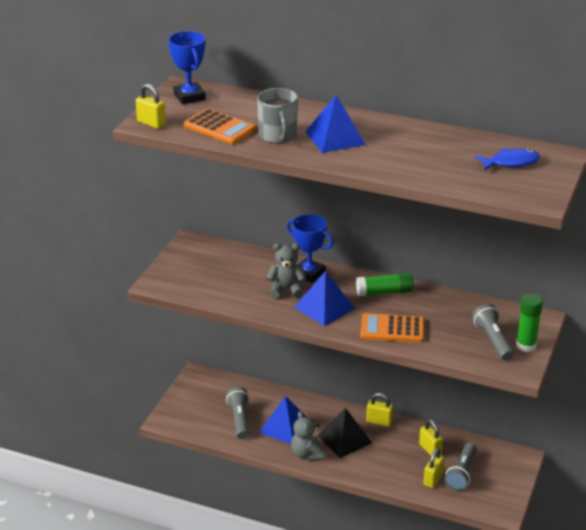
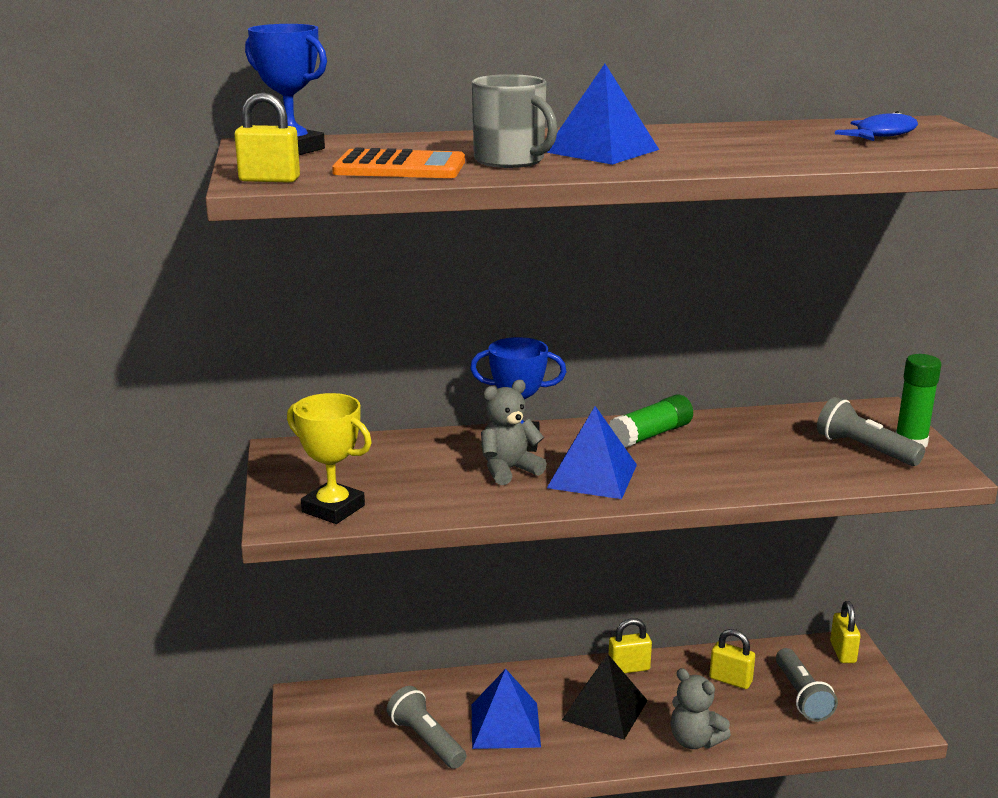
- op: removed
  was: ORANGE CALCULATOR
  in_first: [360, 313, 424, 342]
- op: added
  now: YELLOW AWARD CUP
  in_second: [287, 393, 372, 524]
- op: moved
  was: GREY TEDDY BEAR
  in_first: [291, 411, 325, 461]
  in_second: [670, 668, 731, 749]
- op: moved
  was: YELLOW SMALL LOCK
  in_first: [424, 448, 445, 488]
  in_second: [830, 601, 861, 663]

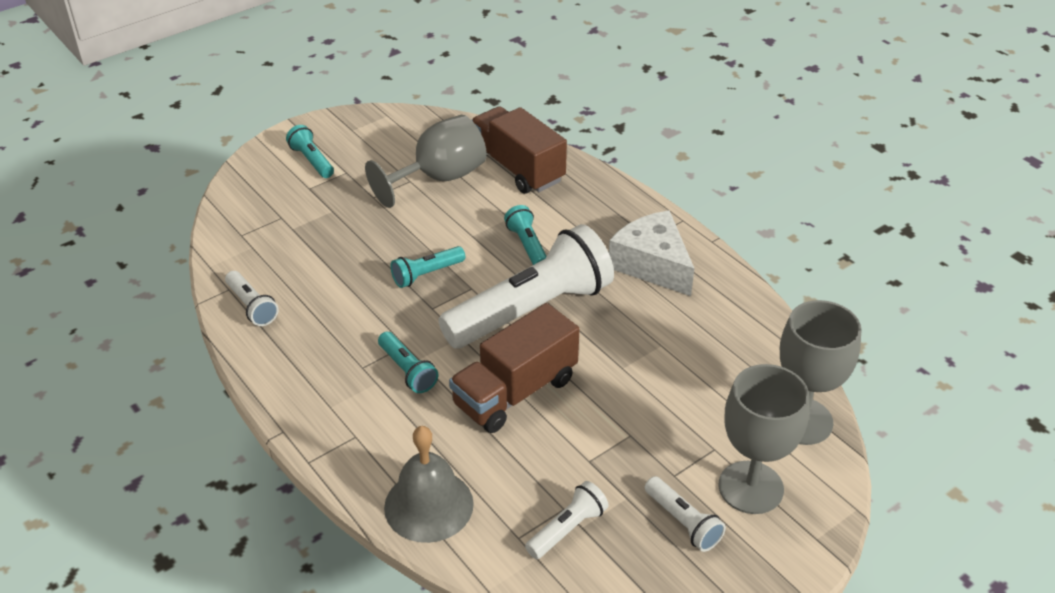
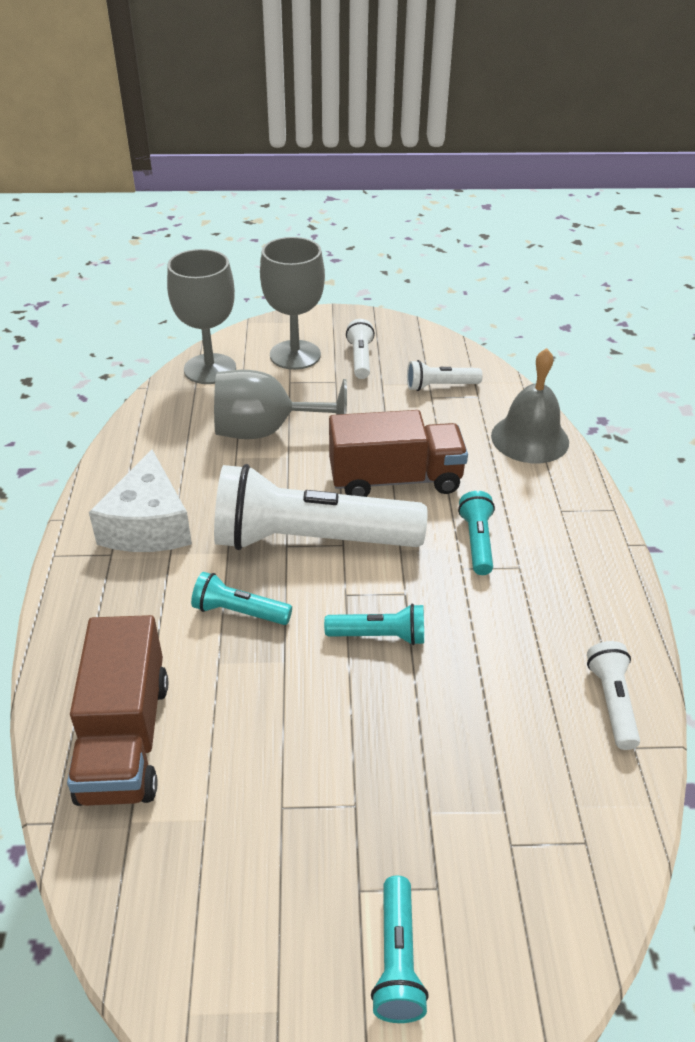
- op: moved
  was: GREY WINE GLASS
  in_first: [365, 115, 487, 208]
  in_second: [214, 370, 347, 439]
- op: turned
  was: TEAL POCKET TORCH
  in_first: [504, 205, 547, 265]
  in_second: [191, 572, 292, 625]
  clockwise: 90

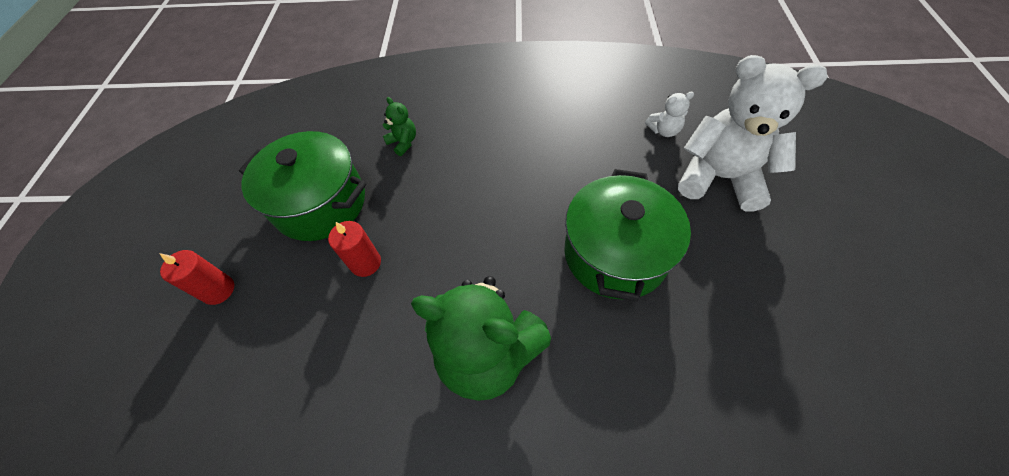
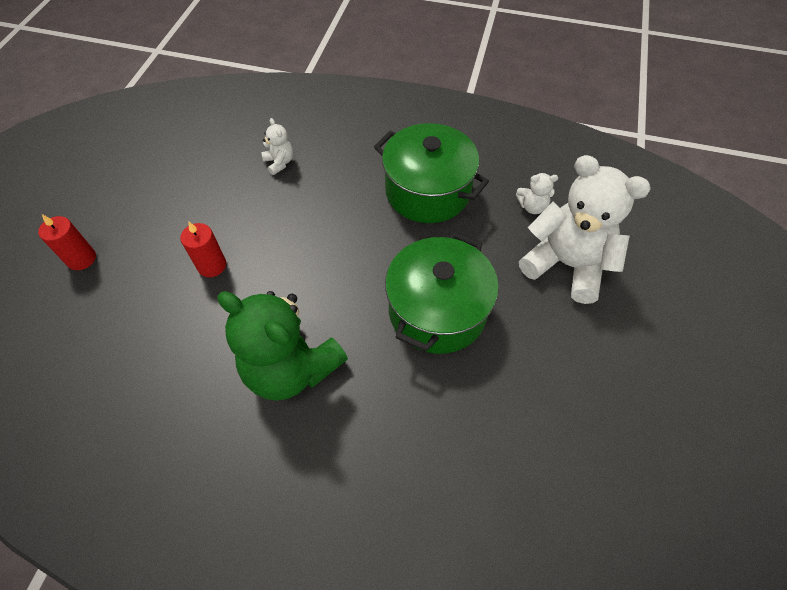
- op: moved
  was: EMERALD POT
  in_first: [239, 131, 366, 241]
  in_second: [374, 123, 489, 223]
- op: recoloured
  was: EMERALD TEDDY BEAR
  now: PURE WHITE TEDDY BEAR
  in_first: [383, 97, 416, 156]
  in_second: [261, 118, 293, 175]

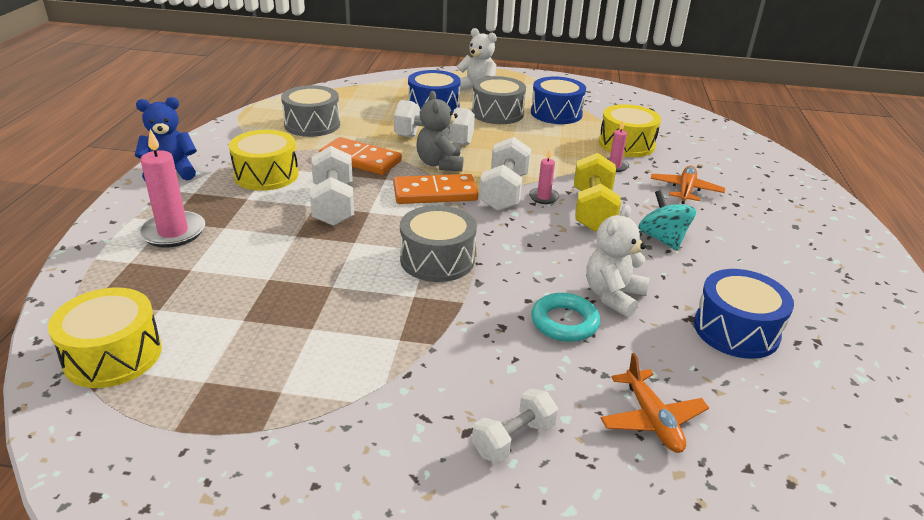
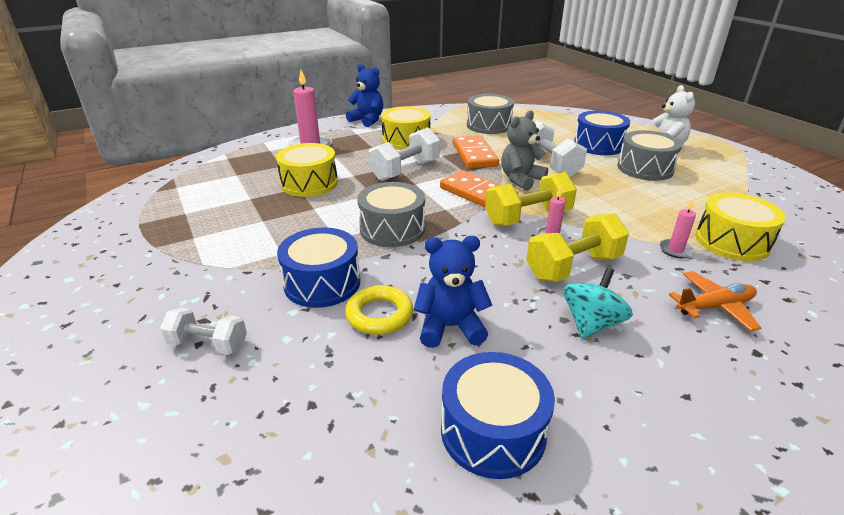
- op: removed
  was: ORANGE AEROPLANE
  in_first: [601, 353, 709, 453]
- op: moved
  was: YELLOW TOY DRUM
  in_first: [48, 288, 162, 388]
  in_second: [276, 143, 338, 197]
- op: moved
  was: COBALT TOY DRUM
  in_first: [531, 77, 586, 124]
  in_second: [277, 227, 360, 308]
- op: recoloured
  was: PURE WHITE FREE WEIGHT
  now: YELLOW FREE WEIGHT
  in_first: [479, 137, 531, 211]
  in_second: [485, 172, 577, 226]
- op: recoloured
  was: TEAL HOOP
  now: YELLOW HOOP
  in_first: [531, 293, 600, 342]
  in_second: [345, 285, 413, 335]
- op: recoloured
  was: PURE WHITE TEDDY BEAR
  now: COBALT TEDDY BEAR
  in_first: [586, 205, 649, 317]
  in_second: [414, 236, 492, 348]

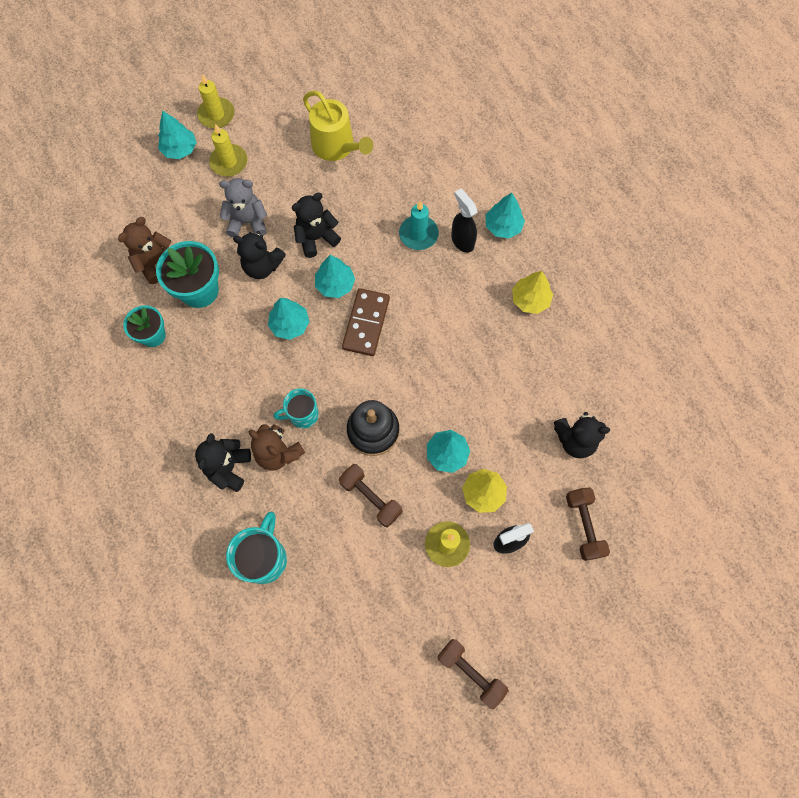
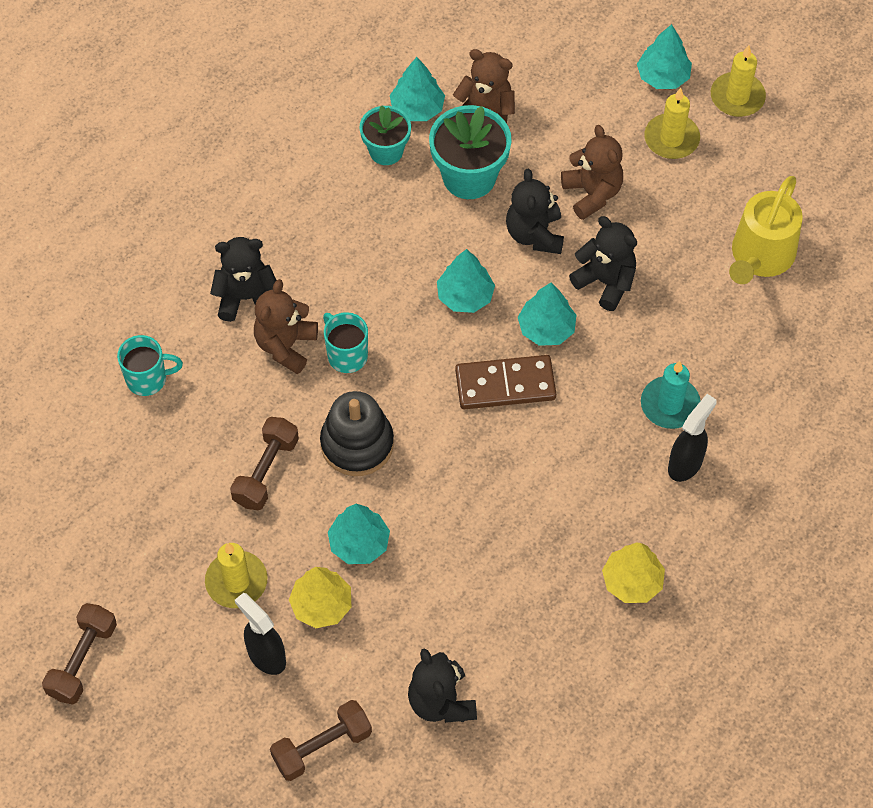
- op: moved
  was: TEAL TOY TREE
  in_first: [486, 193, 525, 239]
  in_second: [390, 57, 445, 121]
- op: recoloured
  was: GREY TEDDY BEAR
  now: DARK BROWN TEDDY BEAR
  in_first: [219, 178, 267, 237]
  in_second: [561, 125, 623, 220]
- op: resized
  was: TEAL COFFEE MUG
  in_first: [226, 512, 287, 584]
  in_second: [117, 335, 183, 396]
  ratio: 0.66

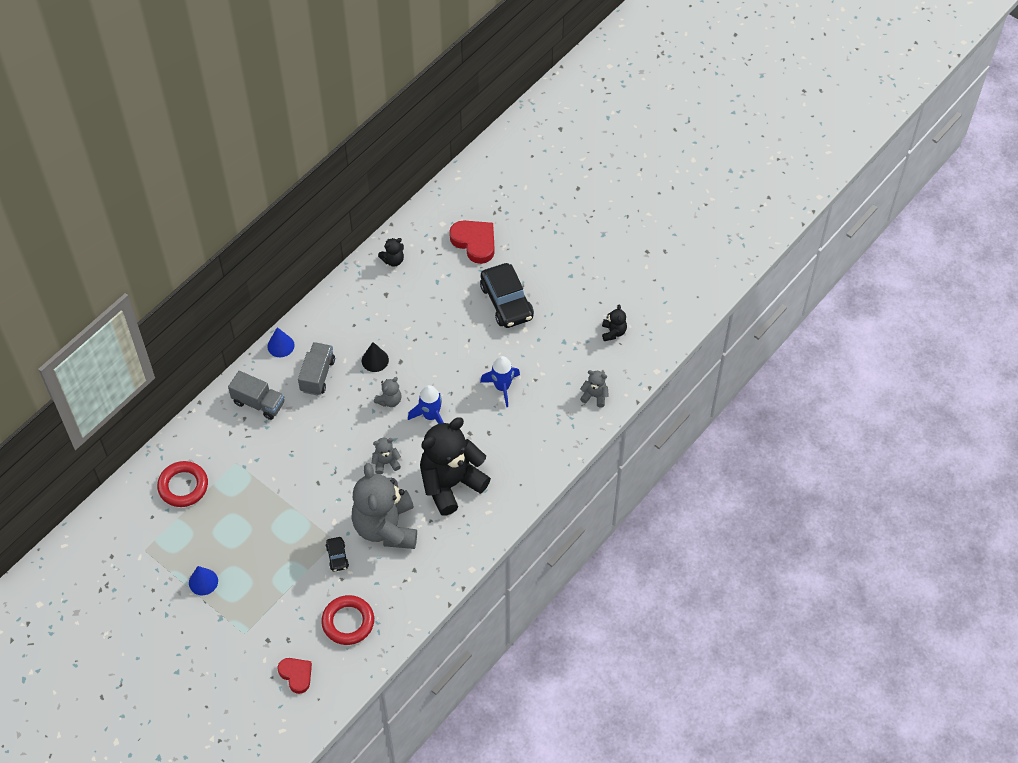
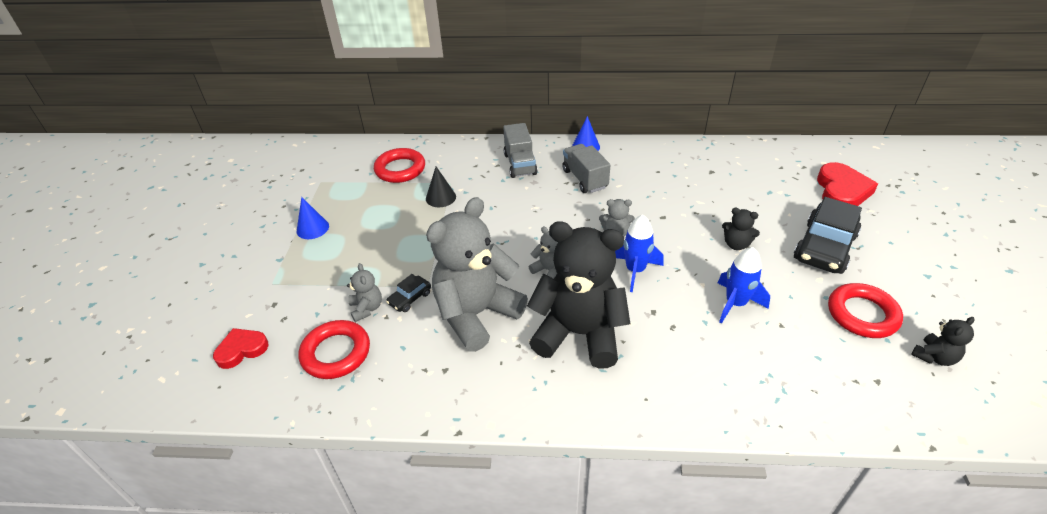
- op: added
  now: SCARLET HOOP
  in_second: [828, 283, 903, 338]
- op: moved
  was: JET-BLACK CONE SHAPE
  in_first: [362, 342, 389, 372]
  in_second: [426, 167, 456, 207]
- op: moved
  was: JET-BLACK TEDDY BEAR
  in_first: [378, 238, 404, 266]
  in_second: [722, 208, 760, 250]
- op: moved
  was: GREY TEDDY BEAR
  in_first: [580, 370, 609, 407]
  in_second: [347, 263, 382, 322]
- op: turned
  was: SCARLET HEART SHAPE
  in_first: [278, 658, 312, 694]
  in_second: [213, 328, 269, 369]
  clockwise: -135
- op: turned
  was: GREY TOY TRUCK
  in_first: [298, 342, 335, 396]
  in_second: [562, 144, 610, 193]
  clockwise: -90

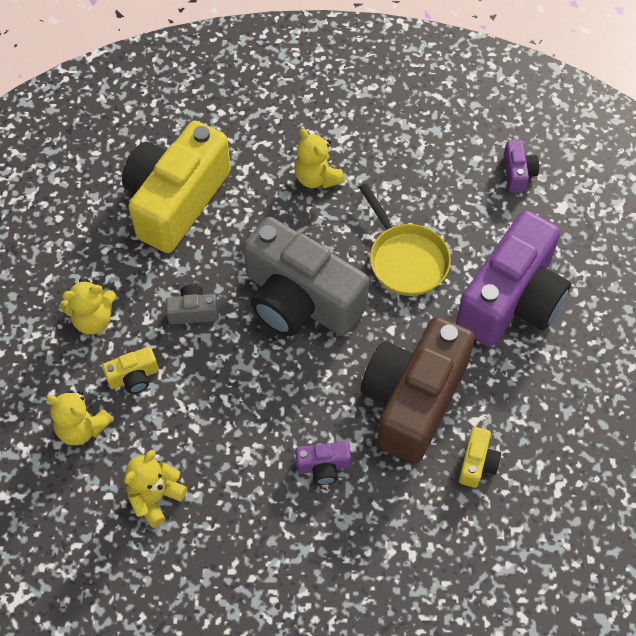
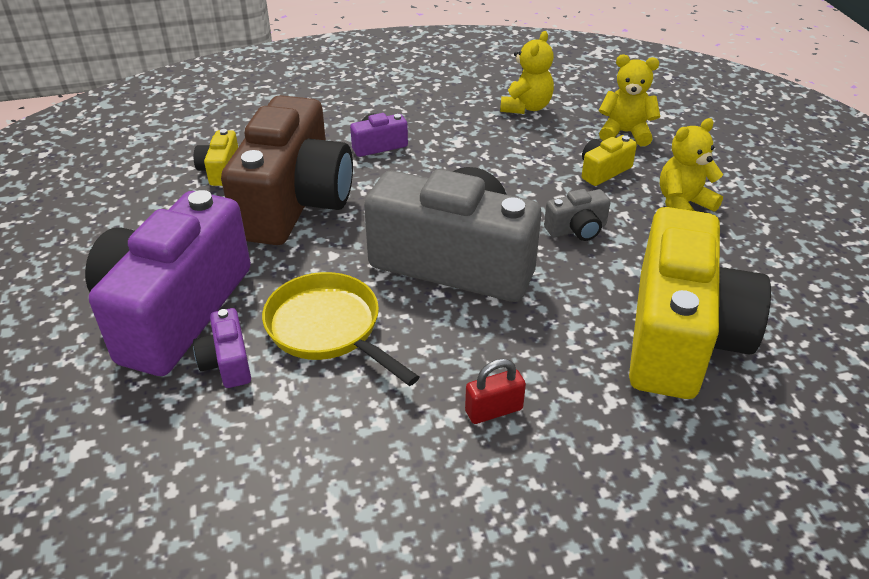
- op: moved
  was: ROYAL PURPLE CAMERA
  in_first: [503, 140, 539, 192]
  in_second: [193, 308, 251, 388]
- op: replaced
  was: YELLOW TEDDY BEAR
  now: SCARLET SMALL LOCK
  in_first: [294, 128, 345, 189]
  in_second: [465, 359, 526, 424]

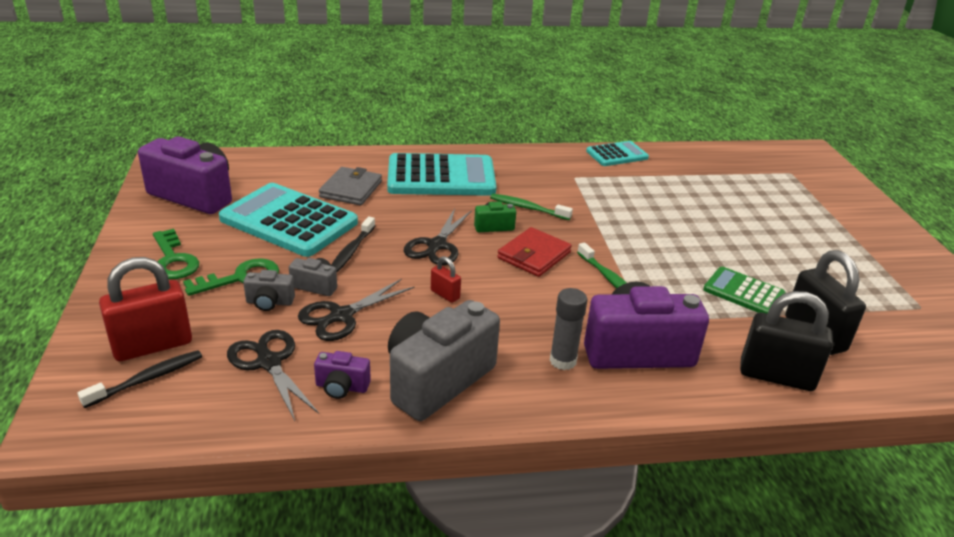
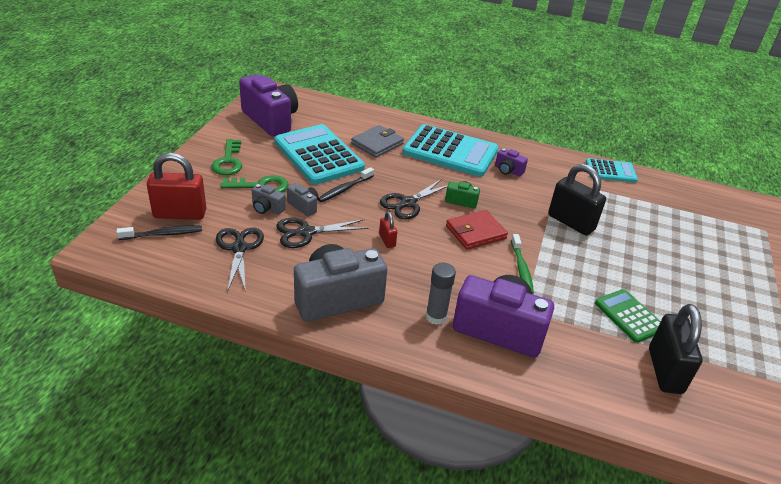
- op: removed
  was: EMERALD DENTAL BRUSH
  in_first: [490, 194, 573, 220]
- op: moved
  was: ROYAL PURPLE CAMERA
  in_first: [314, 351, 371, 399]
  in_second: [495, 148, 528, 177]
- op: moved
  was: JET-BLACK SMALL LOCK
  in_first: [740, 291, 833, 391]
  in_second: [548, 164, 606, 236]

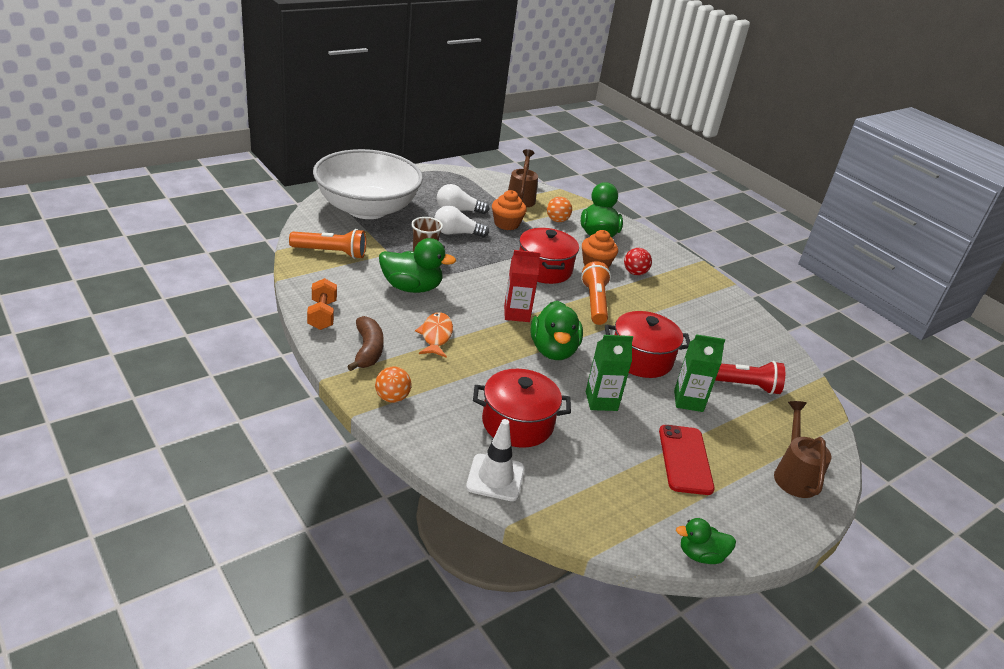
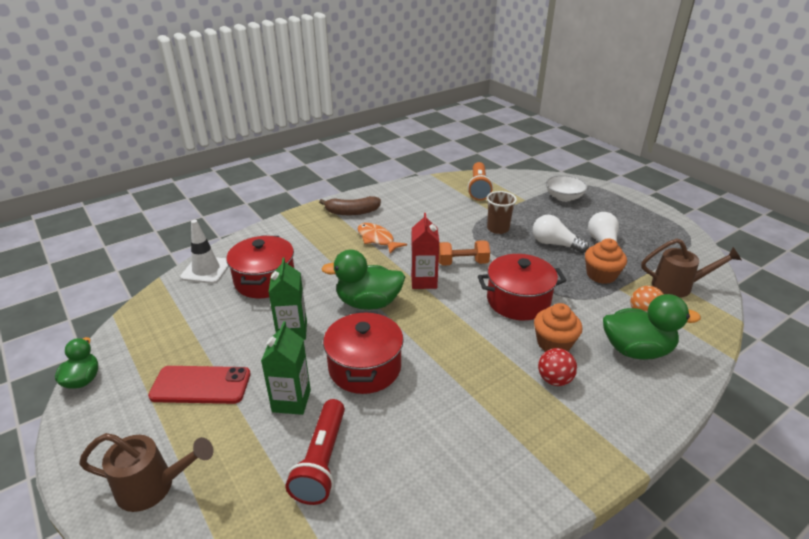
- op: removed
  was: ORANGE SPHERE
  in_first: [375, 367, 411, 403]
- op: removed
  was: EMERALD TOY DUCK
  in_first: [379, 238, 456, 293]
- op: removed
  was: ORANGE POCKET TORCH
  in_first: [581, 261, 611, 325]
- op: moved
  was: ORANGE FREE WEIGHT
  in_first: [307, 278, 337, 330]
  in_second: [439, 240, 490, 266]
- op: turned
  was: ORANGE TOY FISH
  in_first: [415, 312, 453, 358]
  in_second: [358, 223, 407, 254]
  clockwise: -135
- op: turned
  was: PURE WHITE LIGHT BULB
  in_first: [434, 205, 489, 237]
  in_second: [533, 215, 589, 253]
  clockwise: -60
- op: resized
  was: PURE WHITE DEEP DISH
  in_first: [313, 149, 423, 219]
  in_second: [546, 175, 587, 202]
  ratio: 0.41

